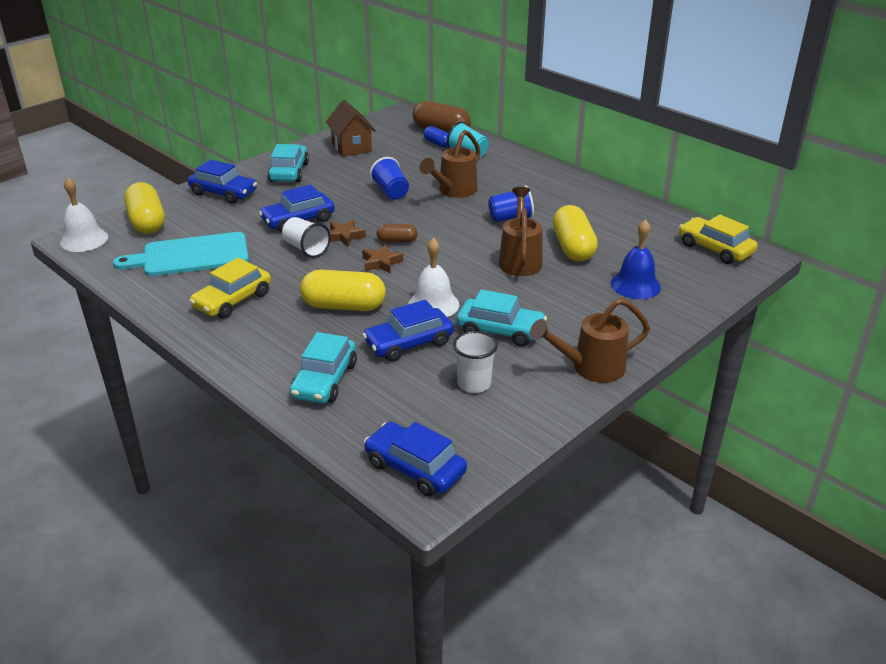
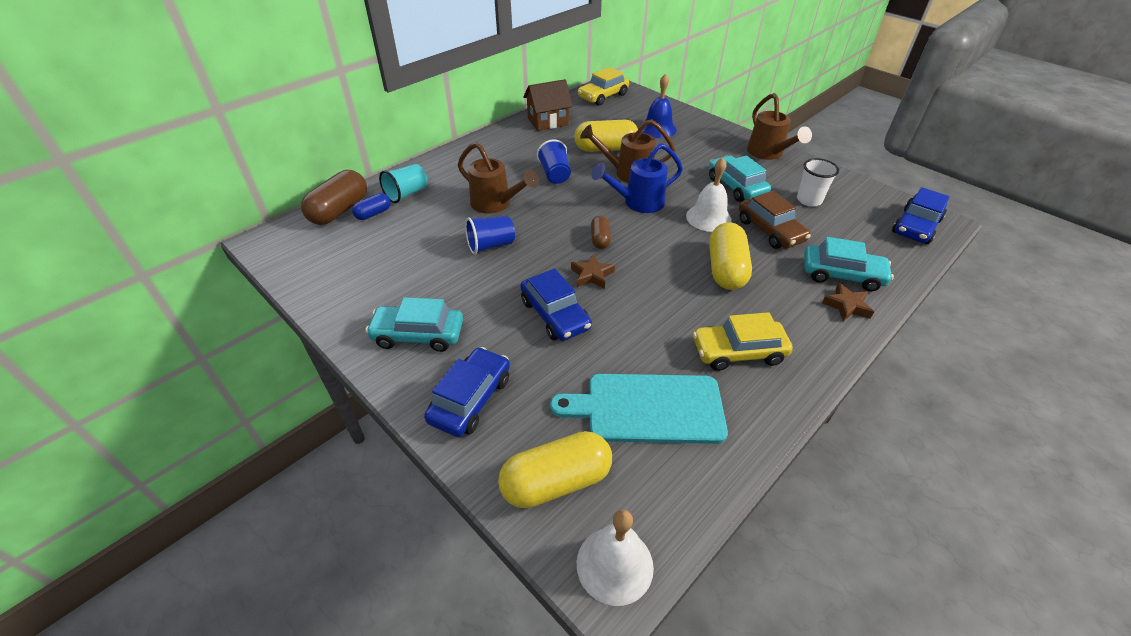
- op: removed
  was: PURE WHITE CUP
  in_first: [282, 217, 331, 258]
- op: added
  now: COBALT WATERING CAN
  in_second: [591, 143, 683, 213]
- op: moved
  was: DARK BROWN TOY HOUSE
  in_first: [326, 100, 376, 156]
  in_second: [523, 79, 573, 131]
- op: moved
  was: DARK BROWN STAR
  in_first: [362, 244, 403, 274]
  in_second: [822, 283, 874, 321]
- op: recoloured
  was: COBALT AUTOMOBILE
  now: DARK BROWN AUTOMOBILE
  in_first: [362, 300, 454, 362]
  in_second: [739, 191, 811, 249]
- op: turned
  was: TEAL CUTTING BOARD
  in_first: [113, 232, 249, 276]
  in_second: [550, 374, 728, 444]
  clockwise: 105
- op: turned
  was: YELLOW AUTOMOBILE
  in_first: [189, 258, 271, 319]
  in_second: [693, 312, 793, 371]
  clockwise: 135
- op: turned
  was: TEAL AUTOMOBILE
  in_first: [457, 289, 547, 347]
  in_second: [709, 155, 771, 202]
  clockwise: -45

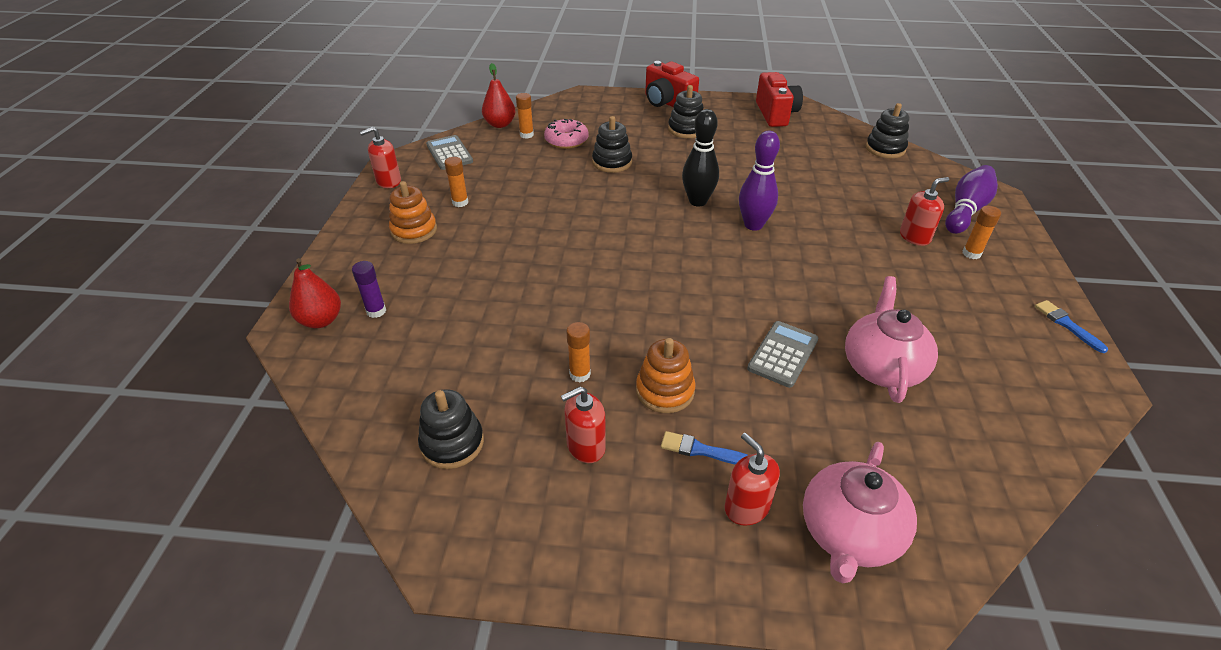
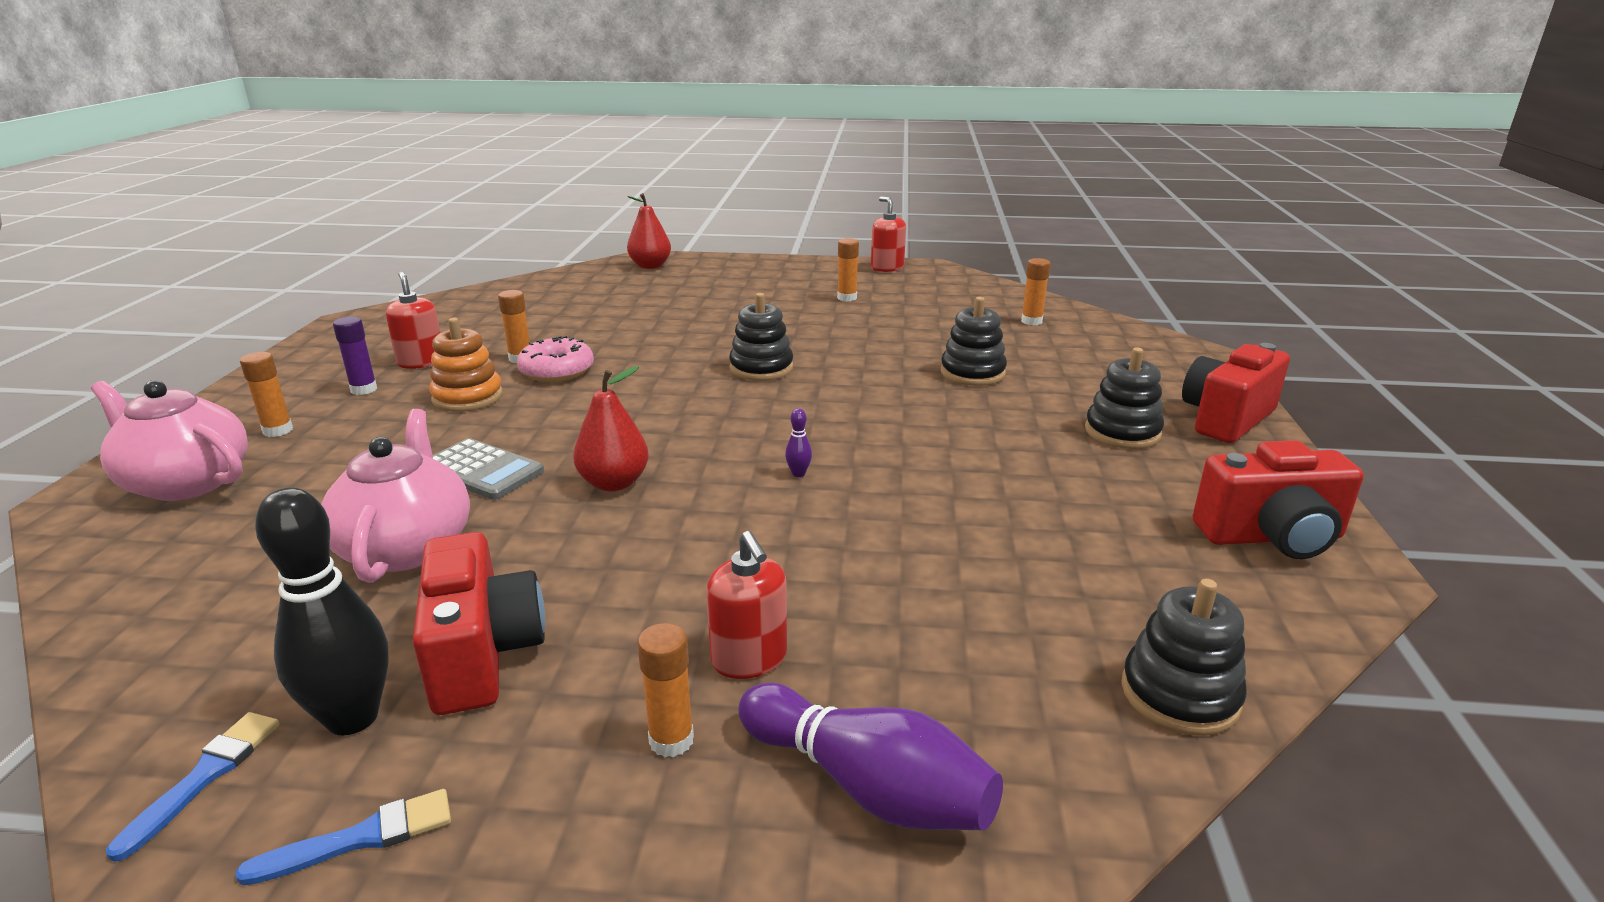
- op: removed
  was: ORANGE RING STACKER
  in_first: [389, 181, 437, 244]
- op: removed
  was: GREY CALCULATOR
  in_first: [426, 135, 473, 170]
- op: added
  now: SCARLET CAMERA
  in_second: [413, 532, 545, 715]
- op: moved
  was: ROYAL PURPLE GLUE STICK
  in_first: [352, 261, 386, 318]
  in_second: [333, 316, 377, 395]
- op: moved
  was: JET-BLACK RING STACKER
  in_first: [418, 389, 484, 469]
  in_second: [729, 293, 793, 381]
- op: moved
  was: SCARLET TOY PEAR
  in_first: [482, 63, 516, 128]
  in_second: [573, 366, 649, 491]
- op: moved
  was: PINK DOUGHNUT
  in_first: [544, 119, 589, 149]
  in_second: [517, 336, 594, 382]
- op: moved
  was: COBALT PAINTBRUSH
  in_first: [661, 431, 748, 464]
  in_second: [106, 712, 280, 862]
- op: moved
  was: JET-BLACK BOWLING PIN
  in_first: [682, 109, 719, 206]
  in_second: [255, 487, 389, 735]
- op: replaced
  was: SCARLET PUMP BOTTLE
  now: ORANGE GLUE STICK
  in_first: [725, 433, 780, 526]
  in_second: [240, 352, 293, 437]
- op: turned
  was: PINK TEA POT
  in_first: [845, 276, 938, 403]
  in_second: [321, 409, 470, 583]
  clockwise: -105
- op: resized
  was: ROYAL PURPLE BOWLING PIN
  in_first: [739, 131, 780, 231]
  in_second: [785, 408, 812, 477]
  ratio: 0.4

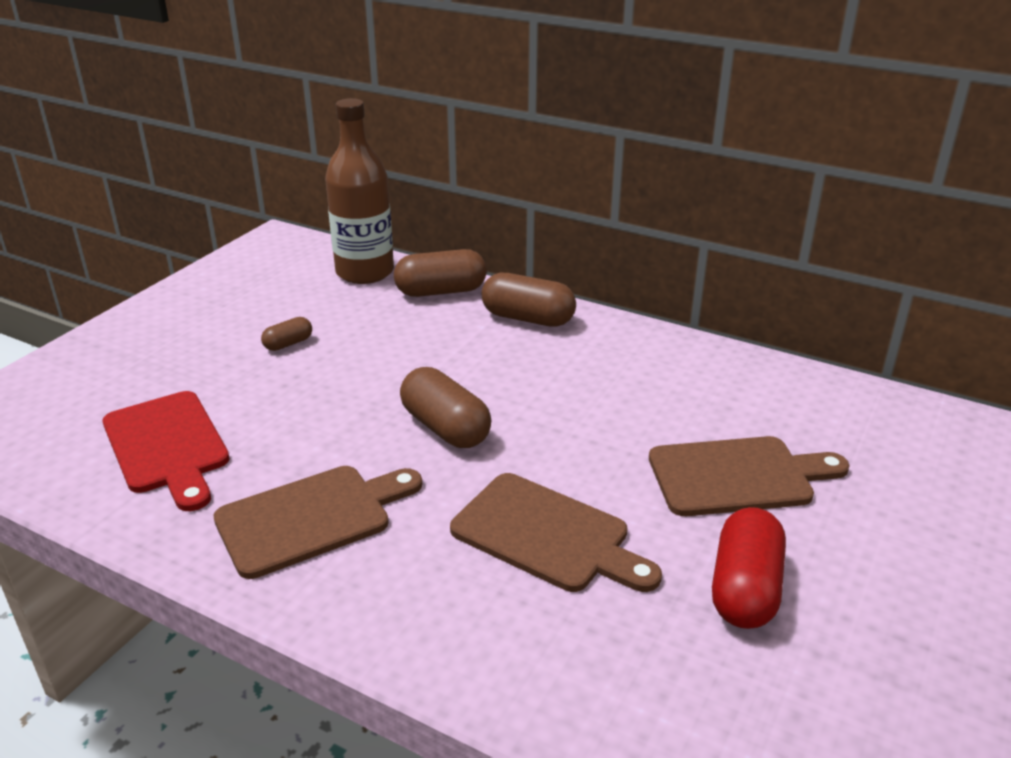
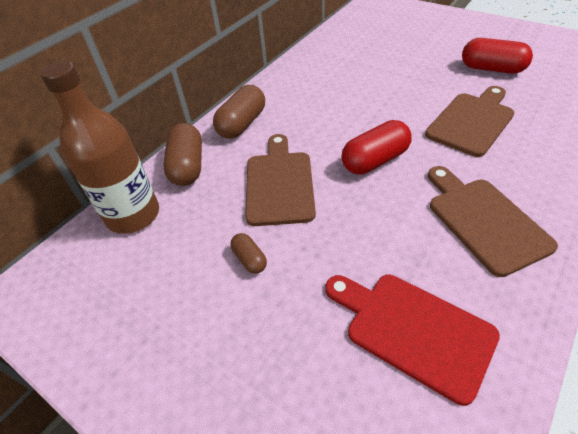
- op: moved
  was: DARK BROWN CUTTING BOARD
  in_first: [649, 436, 850, 516]
  in_second: [245, 134, 316, 226]
- op: recoloured
  was: DARK BROWN PILL
  now: SCARLET PILL
  in_first: [400, 367, 491, 448]
  in_second: [341, 120, 412, 174]
- op: turned
  was: SCARLET CUTTING BOARD
  in_first: [103, 391, 229, 511]
  in_second: [325, 275, 500, 406]
  clockwise: -120

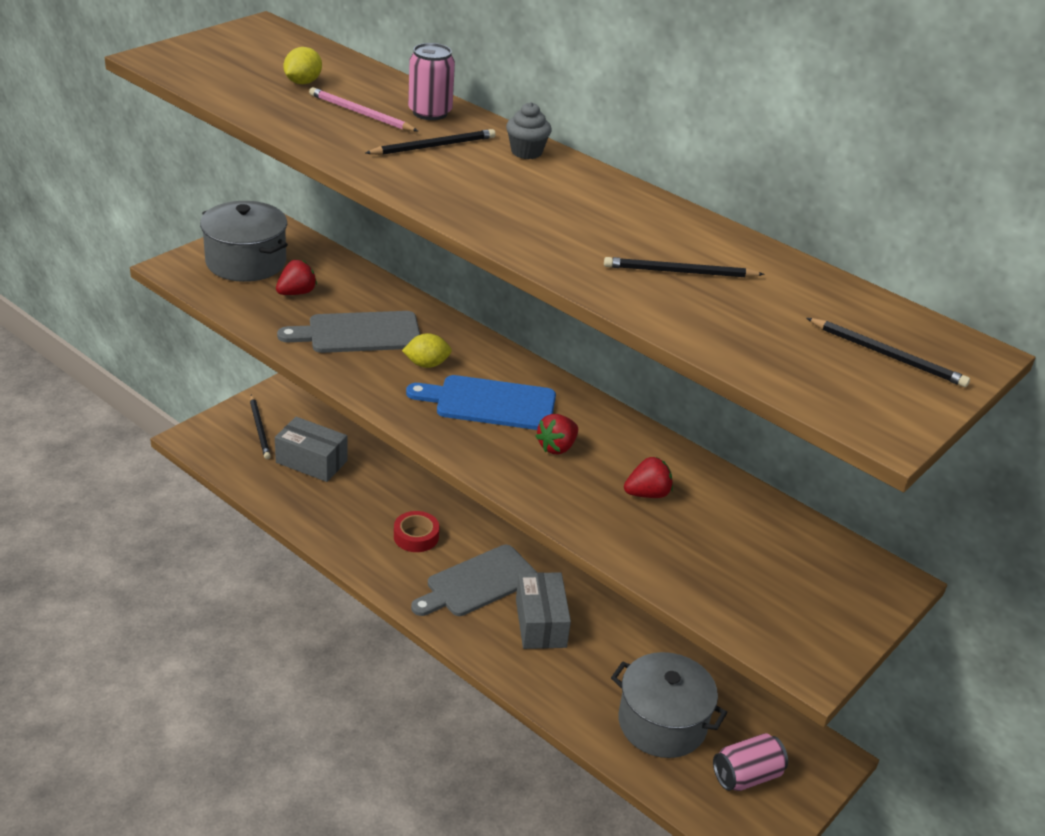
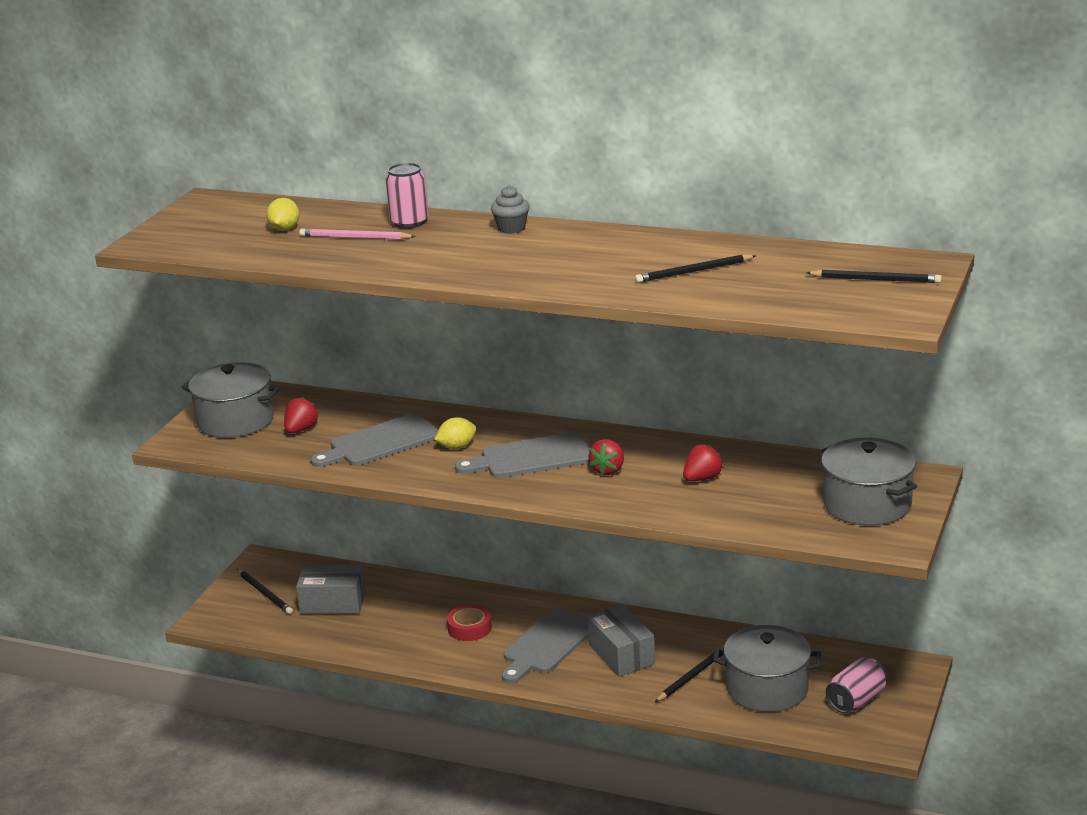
- op: added
  now: GREY POT
  in_second: [821, 438, 917, 526]
- op: moved
  was: JET-BLACK LEAD PENCIL
  in_first: [366, 129, 496, 155]
  in_second: [655, 645, 725, 702]
- op: recoloured
  was: COBALT CUTTING BOARD
  now: GREY CUTTING BOARD
  in_first: [406, 375, 556, 430]
  in_second: [455, 432, 590, 478]

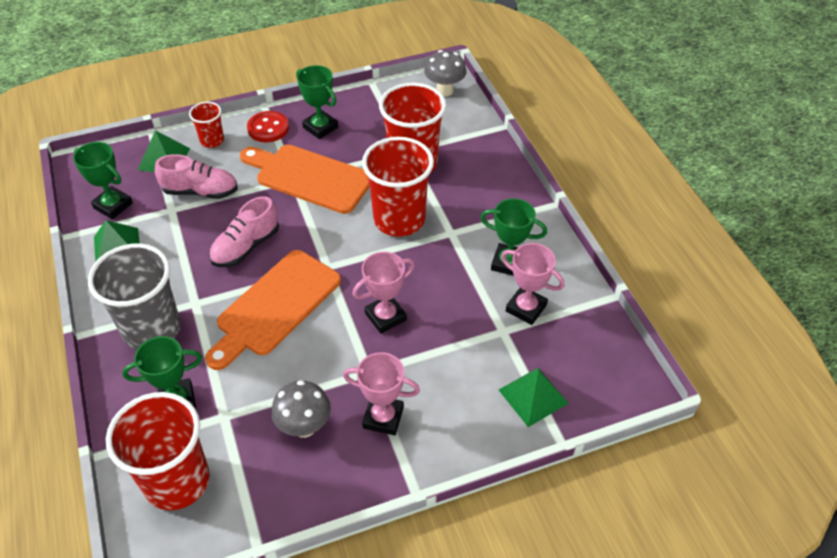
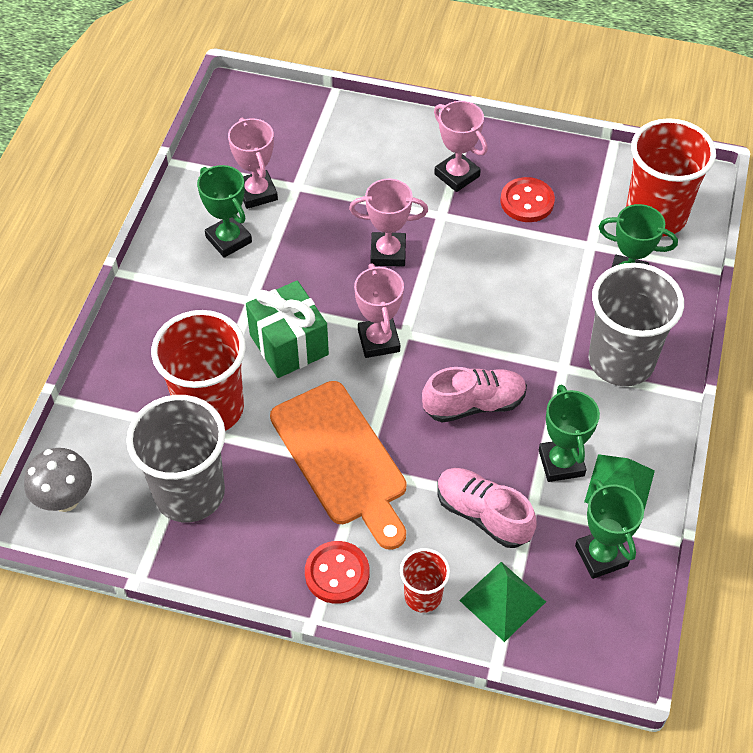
- op: removed
  was: ORANGE CUTTING BOARD
  in_first: [205, 250, 341, 370]
- op: removed
  was: EMERALD PYRAMID SHAPE
  in_first: [499, 368, 569, 427]
- op: added
  now: GREY CUP
  in_second: [126, 395, 225, 522]
- op: added
  now: PINK AWARD CUP
  in_second: [354, 263, 404, 358]
- op: moved
  was: EMERALD AWARD CUP
  in_first: [296, 65, 338, 139]
  in_second: [539, 385, 600, 482]
- op: replaced
  was: GREY TOADSTOOL
  now: SCARLET SHIRT BUTTON
  in_first: [271, 380, 331, 438]
  in_second: [501, 177, 555, 222]
- op: replaced
  was: SCARLET CUP
  now: EMERALD WRAPPED GIFT
  in_first: [362, 137, 434, 237]
  in_second: [246, 281, 329, 378]

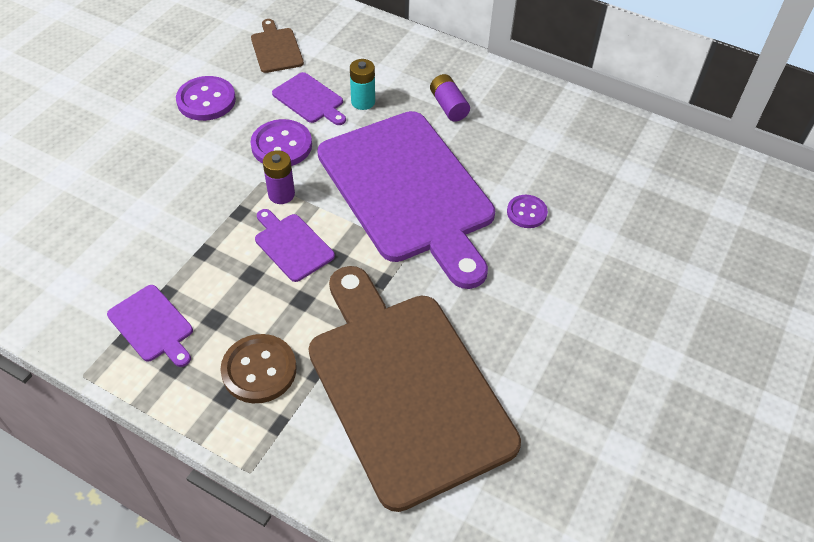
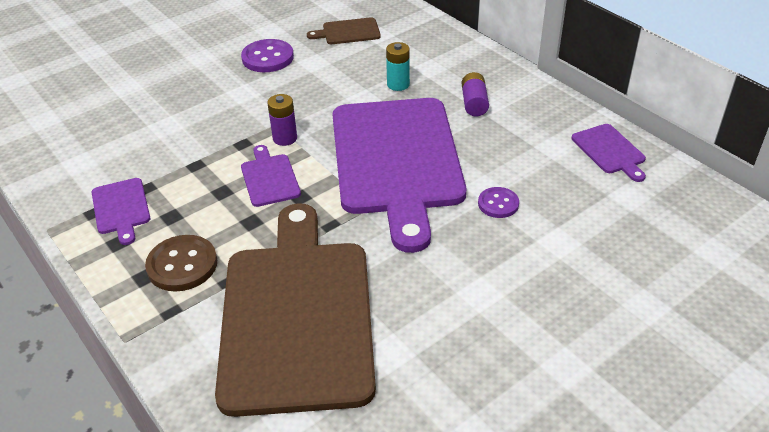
- op: removed
  was: ROYAL PURPLE SHIRT BUTTON
  in_first: [251, 119, 312, 166]
- op: moved
  was: ROYAL PURPLE CUTTING BOARD
  in_first: [272, 72, 346, 125]
  in_second: [572, 124, 646, 182]
- op: turned
  was: DARK BROWN CUTTING BOARD
  in_first: [251, 19, 304, 73]
  in_second: [307, 17, 381, 44]
  clockwise: -105

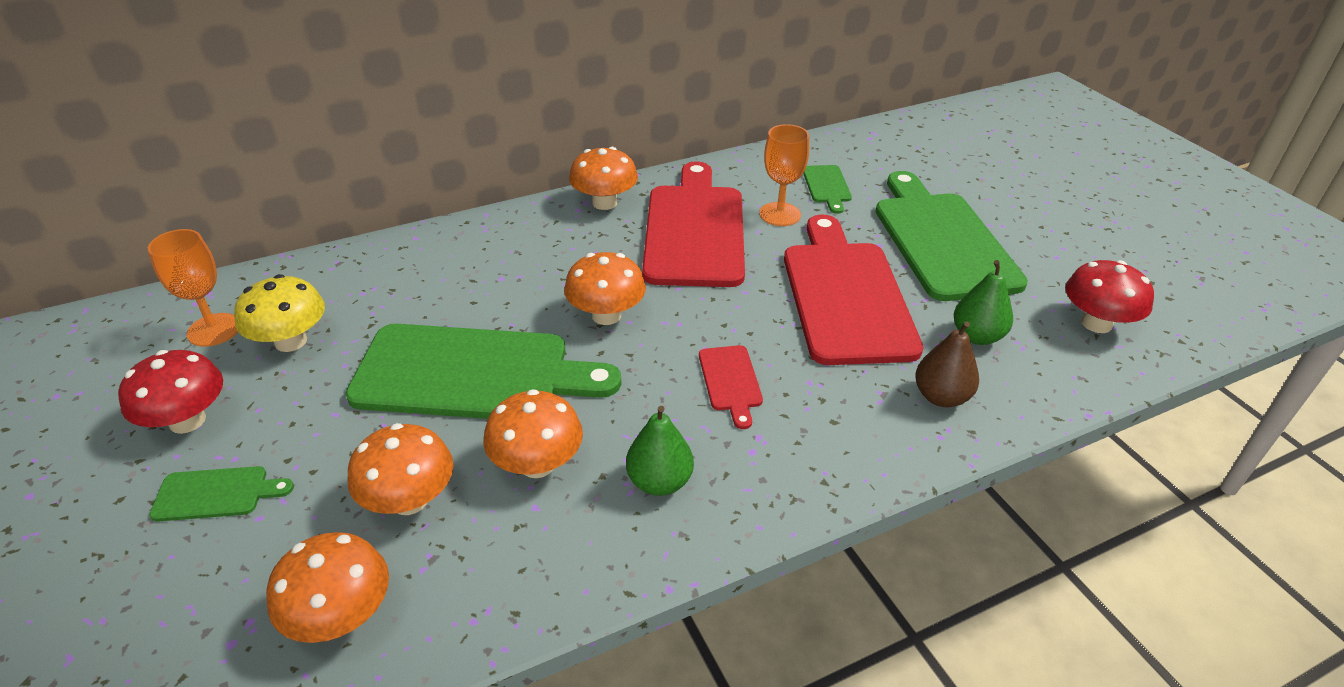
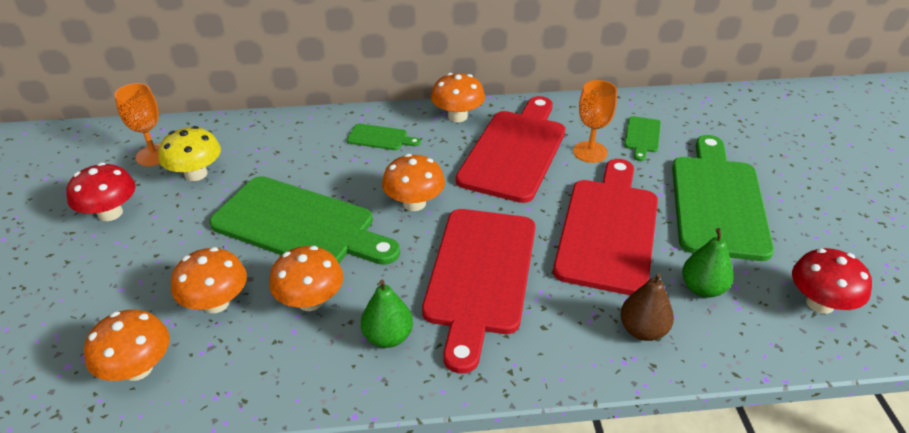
- op: moved
  was: EMERALD CUTTING BOARD
  in_first: [149, 466, 294, 522]
  in_second: [347, 124, 421, 150]
- op: resized
  was: SCARLET CUTTING BOARD
  in_first: [699, 345, 763, 429]
  in_second: [422, 209, 535, 373]
  ratio: 2.32

